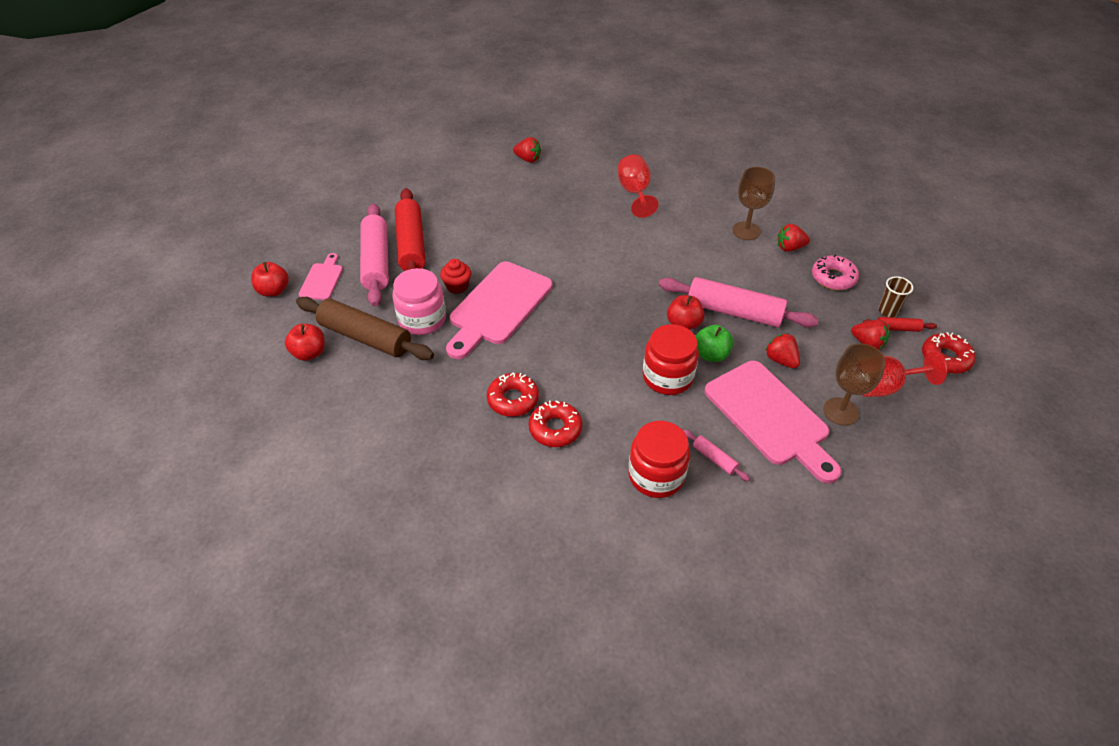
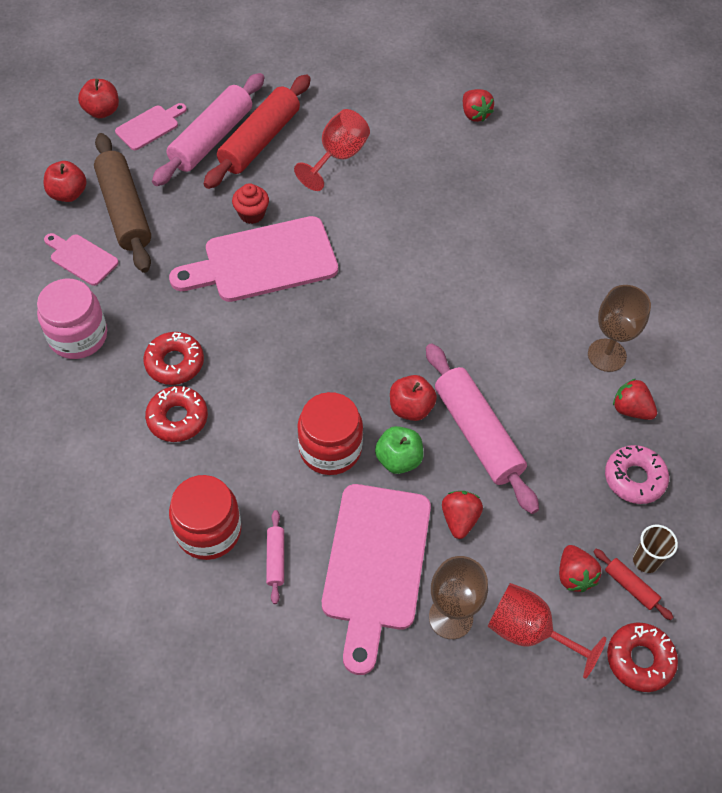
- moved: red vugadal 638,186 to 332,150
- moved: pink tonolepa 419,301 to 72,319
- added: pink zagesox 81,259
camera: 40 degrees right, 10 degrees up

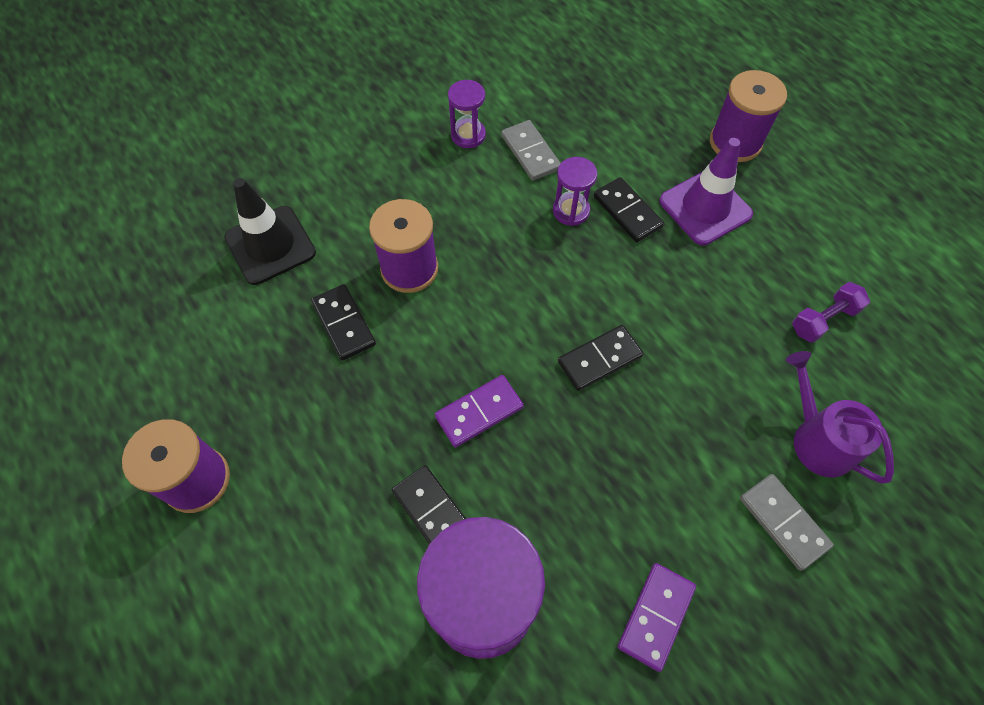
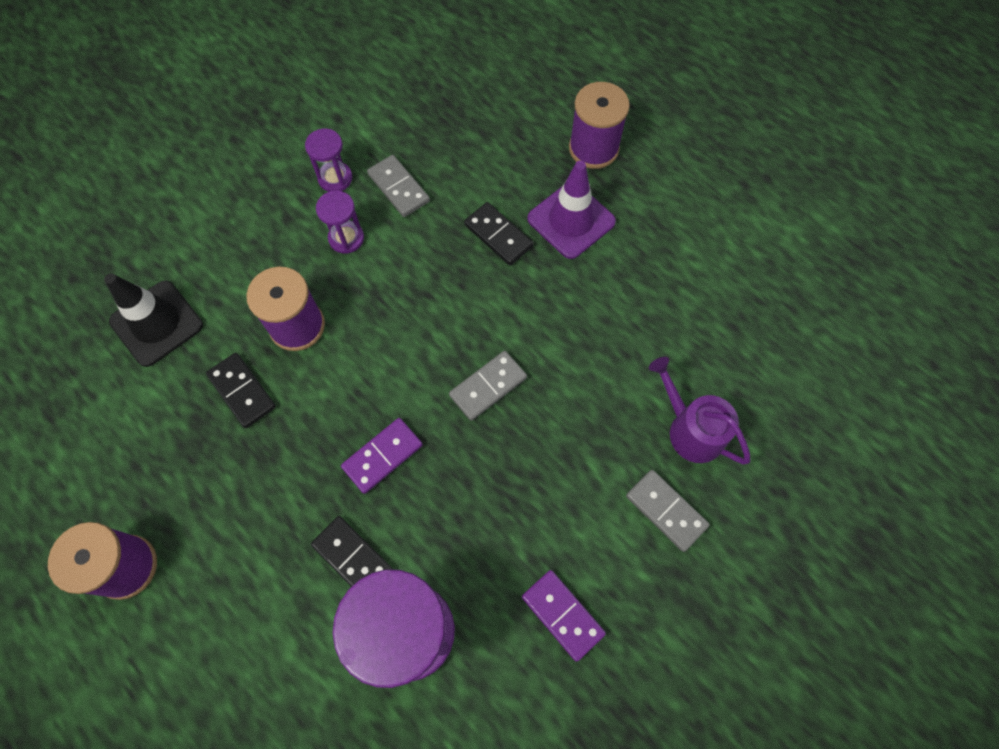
- moved: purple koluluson 575,191 to 340,222
- removed: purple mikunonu 831,312
- recoloured: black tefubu 601,358 to grey tefubu 488,386
- turned: purple tefubu 657,617 = 564,616 60 degrees counterclockwise
camera: 10 degrees left, 5 degrees up

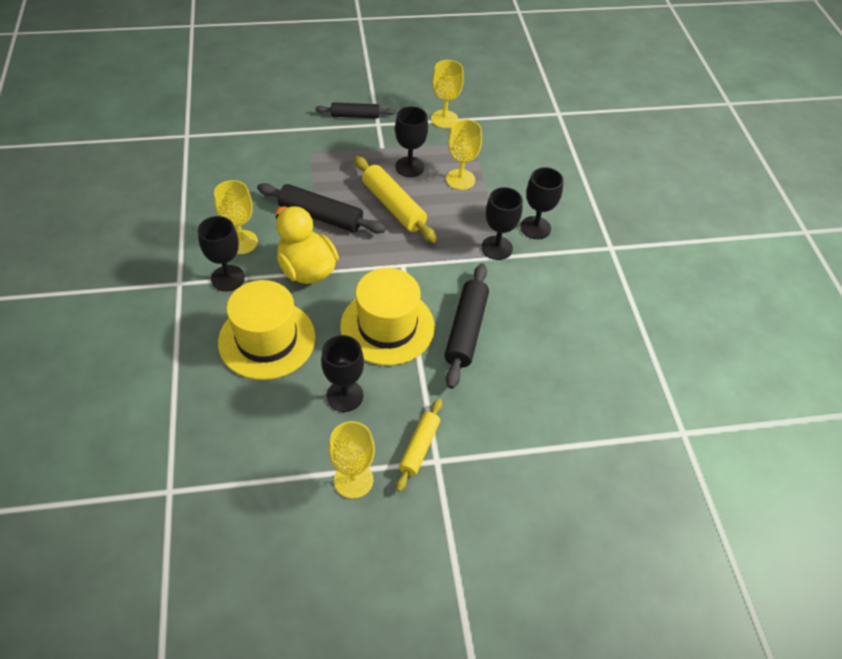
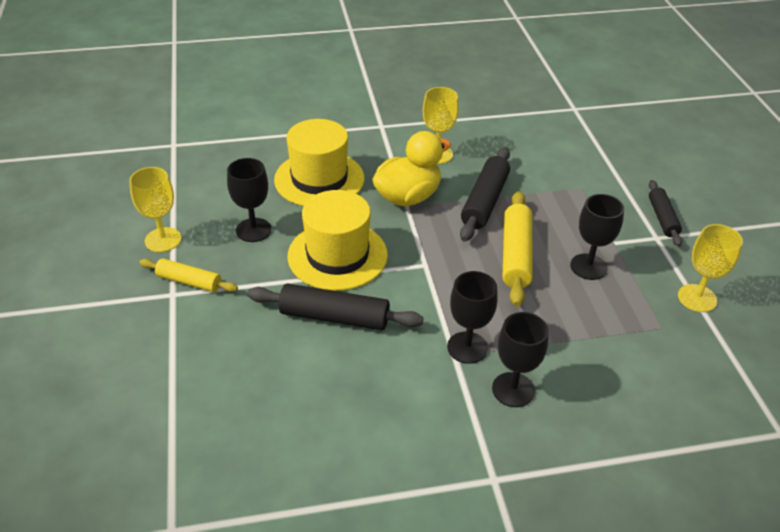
- removed: yellow vugadal 464,154
- turned: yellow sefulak 395,199 = 518,249 45 degrees counterclockwise
- removed: black vugadal 221,253
camera: 90 degrees right, 10 degrees down

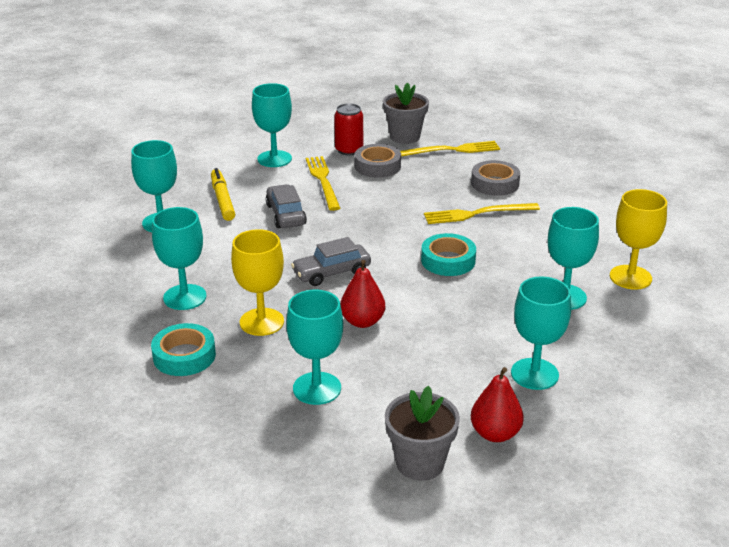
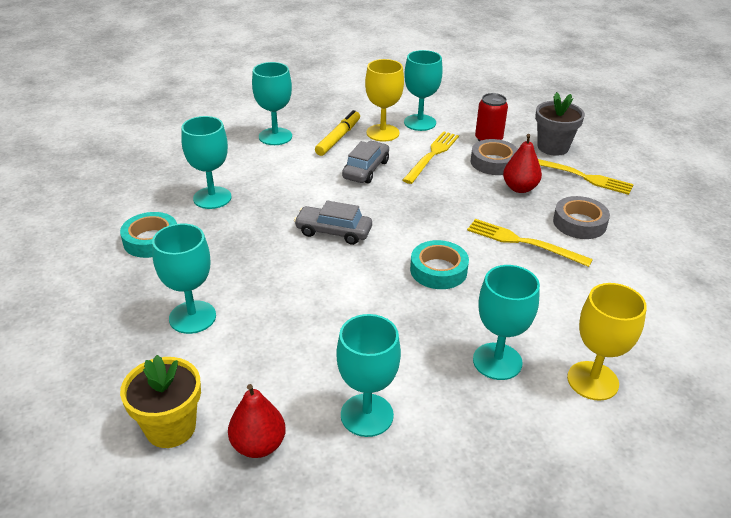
- moved: yellow vugadal 257,282 to 384,100
- moved: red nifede 362,294 to 522,163
- recoloured: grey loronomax 422,433 to yellow loronomax 160,401
camera: 40 degrees right, 5 degrees up

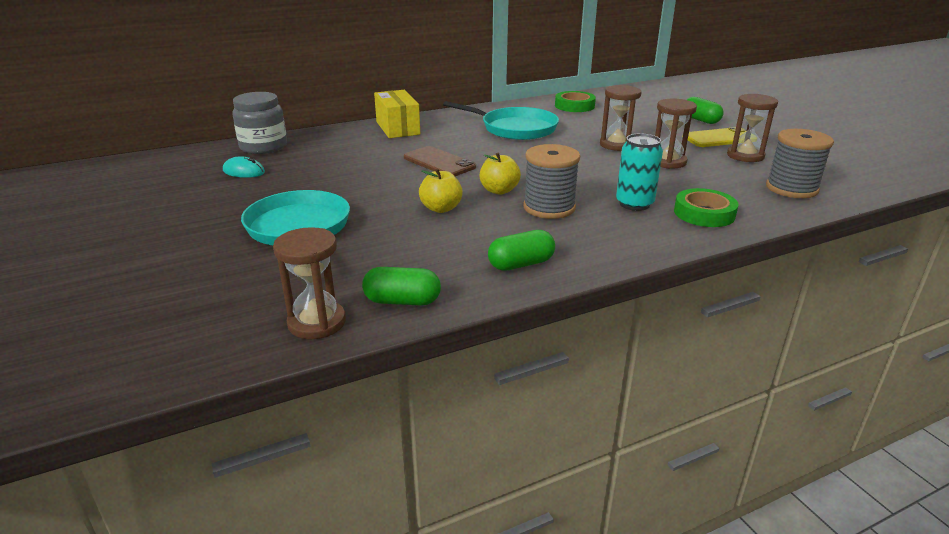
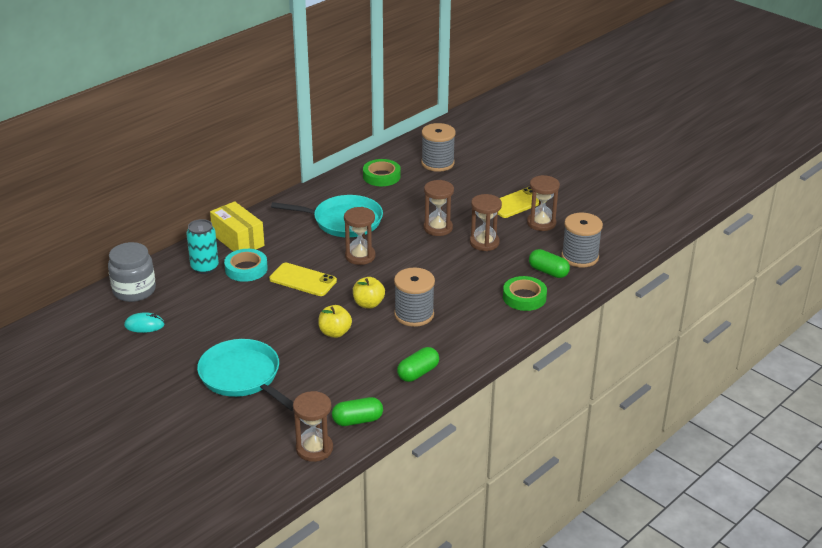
- moved: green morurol 705,110 to 549,263
- moved: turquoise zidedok 639,172 to 202,246
- recoloured: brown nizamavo 440,161 to yellow nizamavo 303,279
- added: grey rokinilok 438,147
- added: brown koluluson 360,236
- added: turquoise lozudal 246,265
camera: 20 degrees left, 5 degrees up

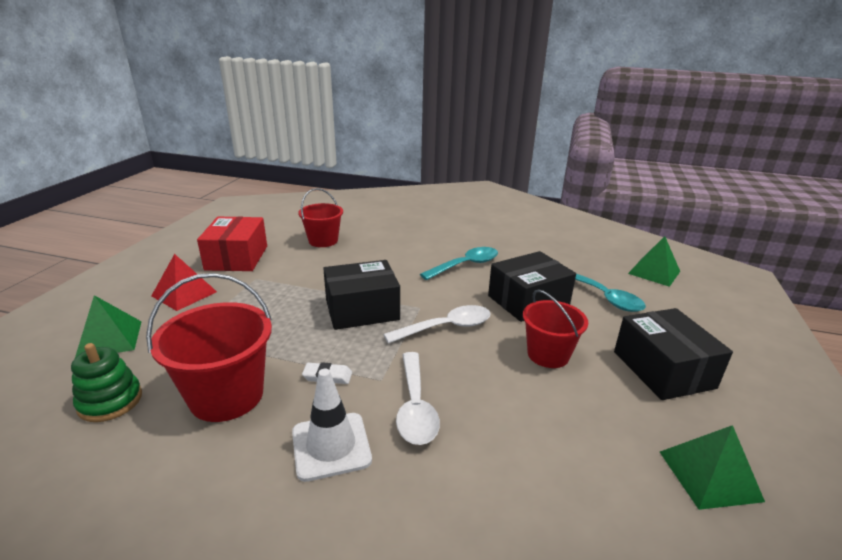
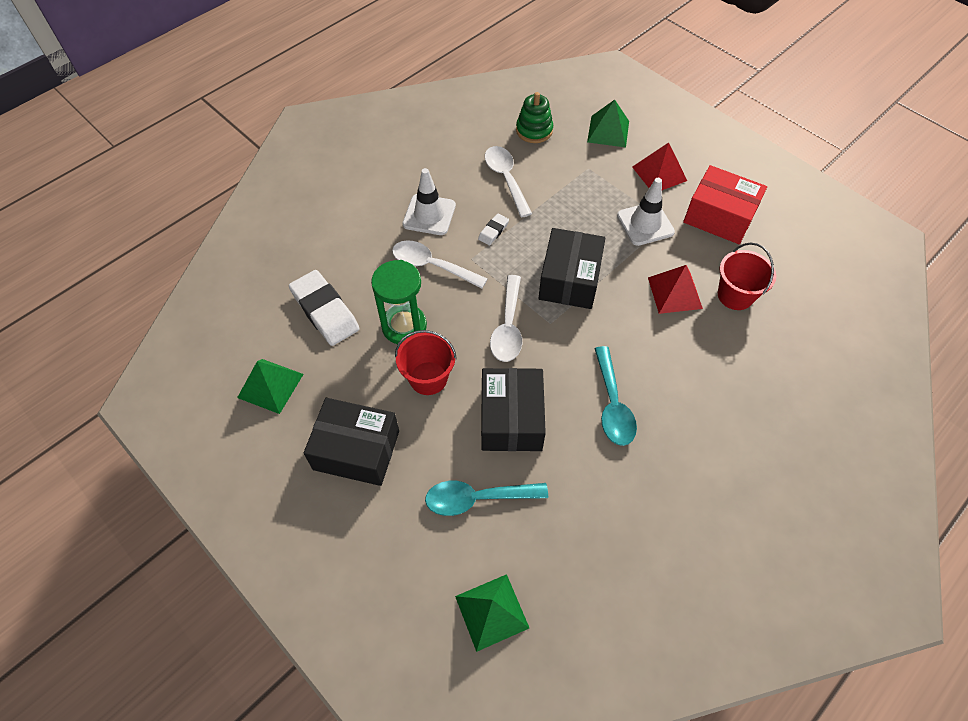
- replaced: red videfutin 209,347 to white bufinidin 508,182
- added: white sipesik 646,212
- added: green koluluson 399,302
- added: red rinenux 675,289
- added: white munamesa 324,308
camera: 120 degrees right, 30 degrees up

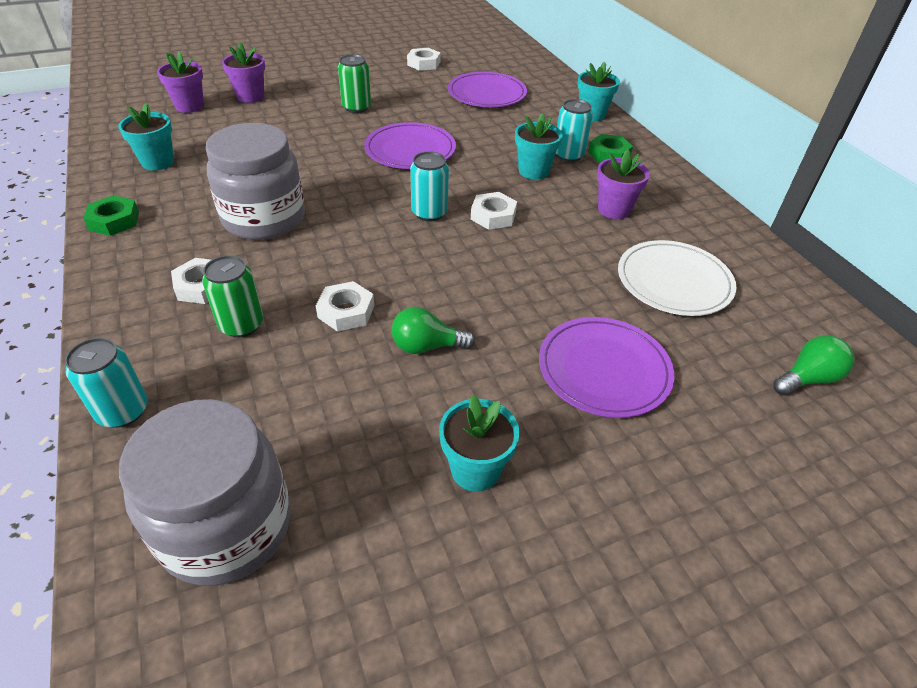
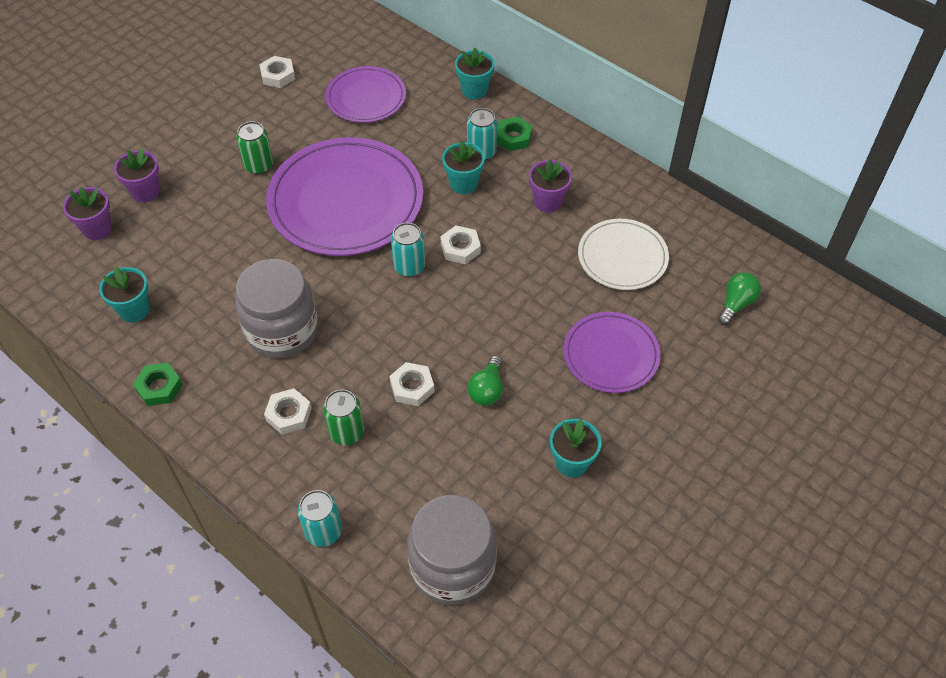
- resized: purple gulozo 410,145 = 344,196 x1.79
- turned: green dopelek 433,330 = 485,381 45 degrees counterclockwise
camera: 25 degrees left, 10 degrees up

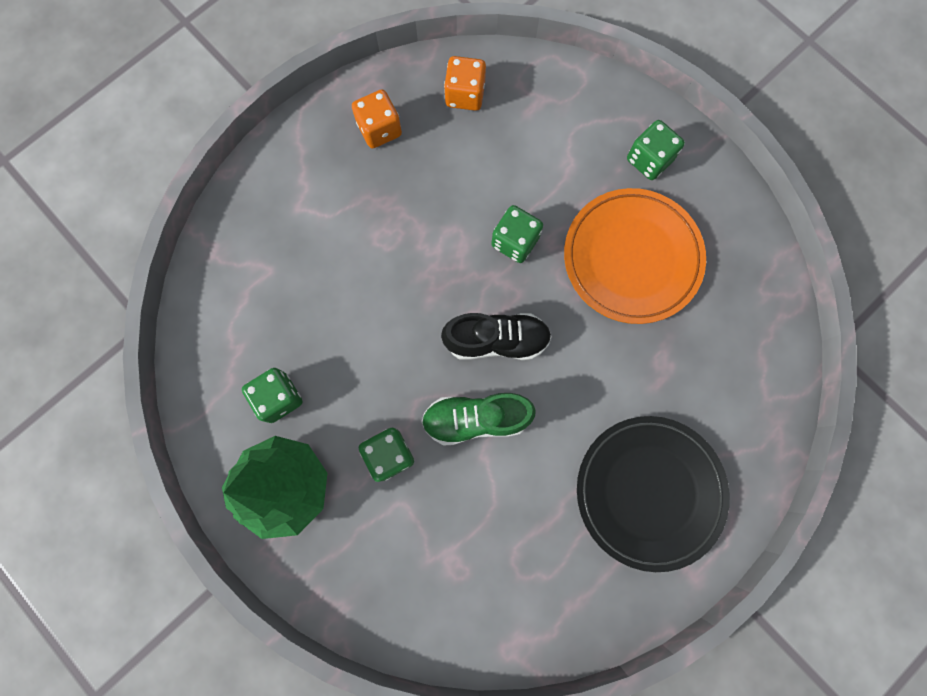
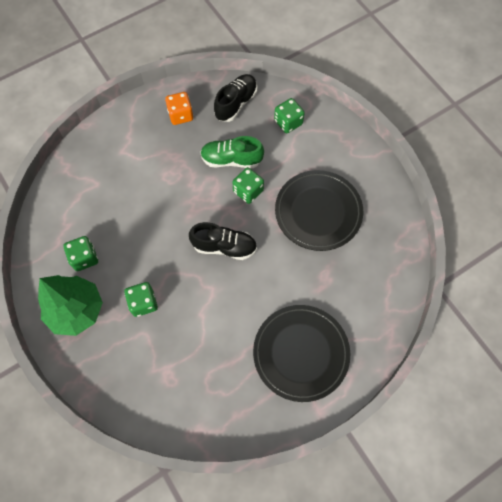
- replaced: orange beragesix 465,83 to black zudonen 235,98
- moved: green beragesix 656,150 to 289,115
- recoloured: orange gulozo 635,256 to black gulozo 319,210
- moved: green zudonen 478,419 to 232,152
camera: 10 degrees right, 10 degrees down

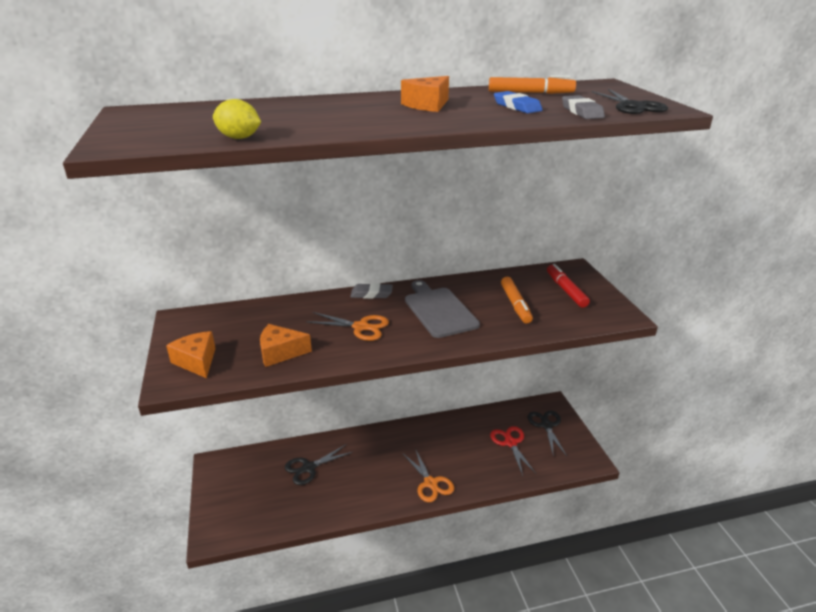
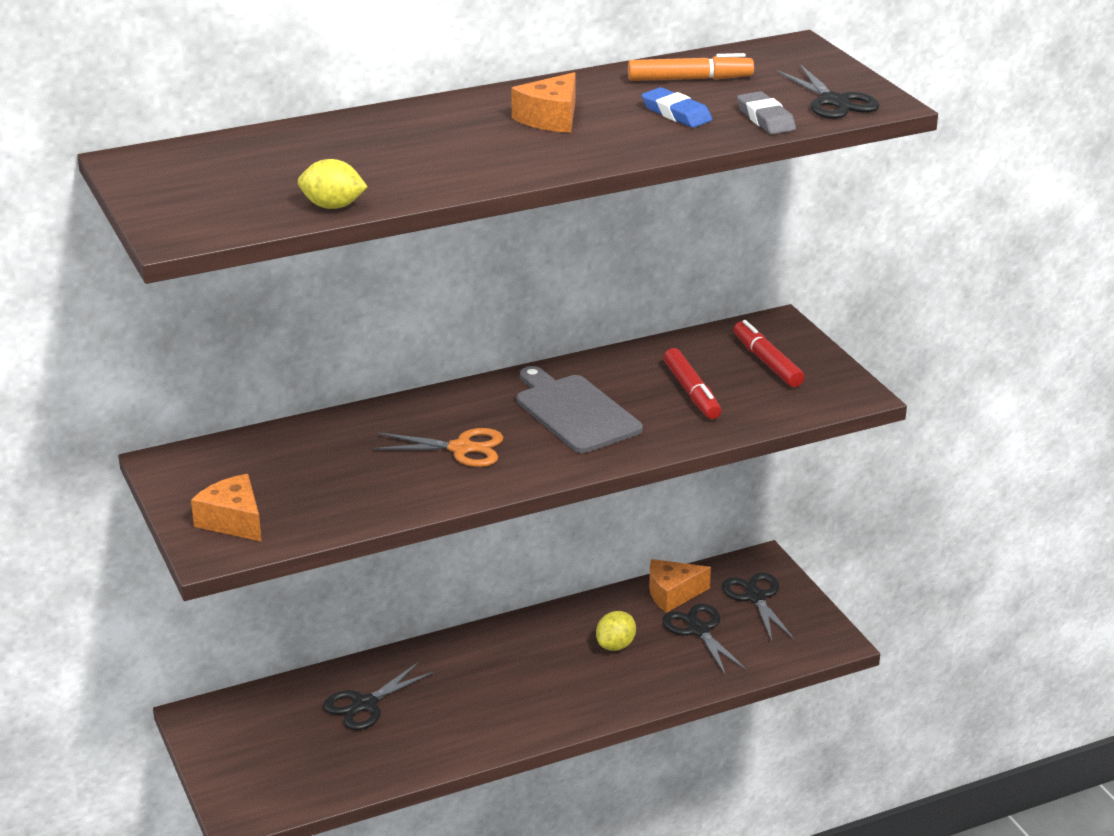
- recoloured: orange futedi 517,300 to red futedi 692,383
- removed: grey munamesa 371,291
- moved: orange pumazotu 286,345 to 680,586
- recoloured: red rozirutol 513,451 to black rozirutol 704,639
- removed: orange rozirutol 429,475
- added: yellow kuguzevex 616,631
camera: 10 degrees left, 0 degrees up

